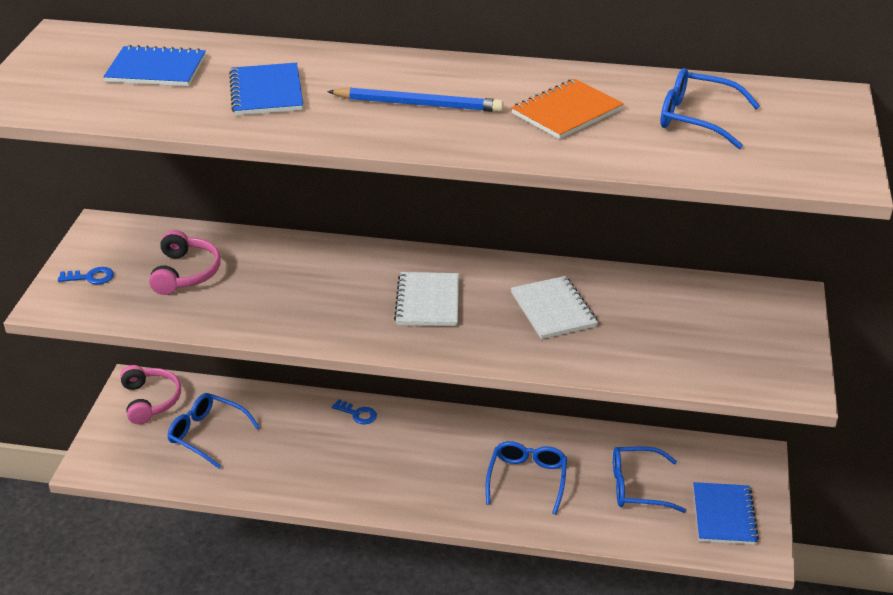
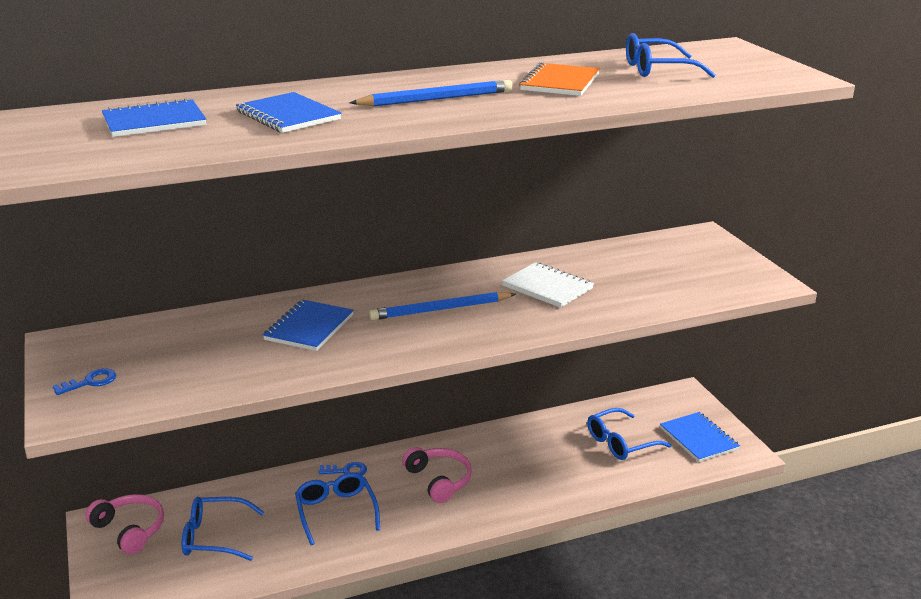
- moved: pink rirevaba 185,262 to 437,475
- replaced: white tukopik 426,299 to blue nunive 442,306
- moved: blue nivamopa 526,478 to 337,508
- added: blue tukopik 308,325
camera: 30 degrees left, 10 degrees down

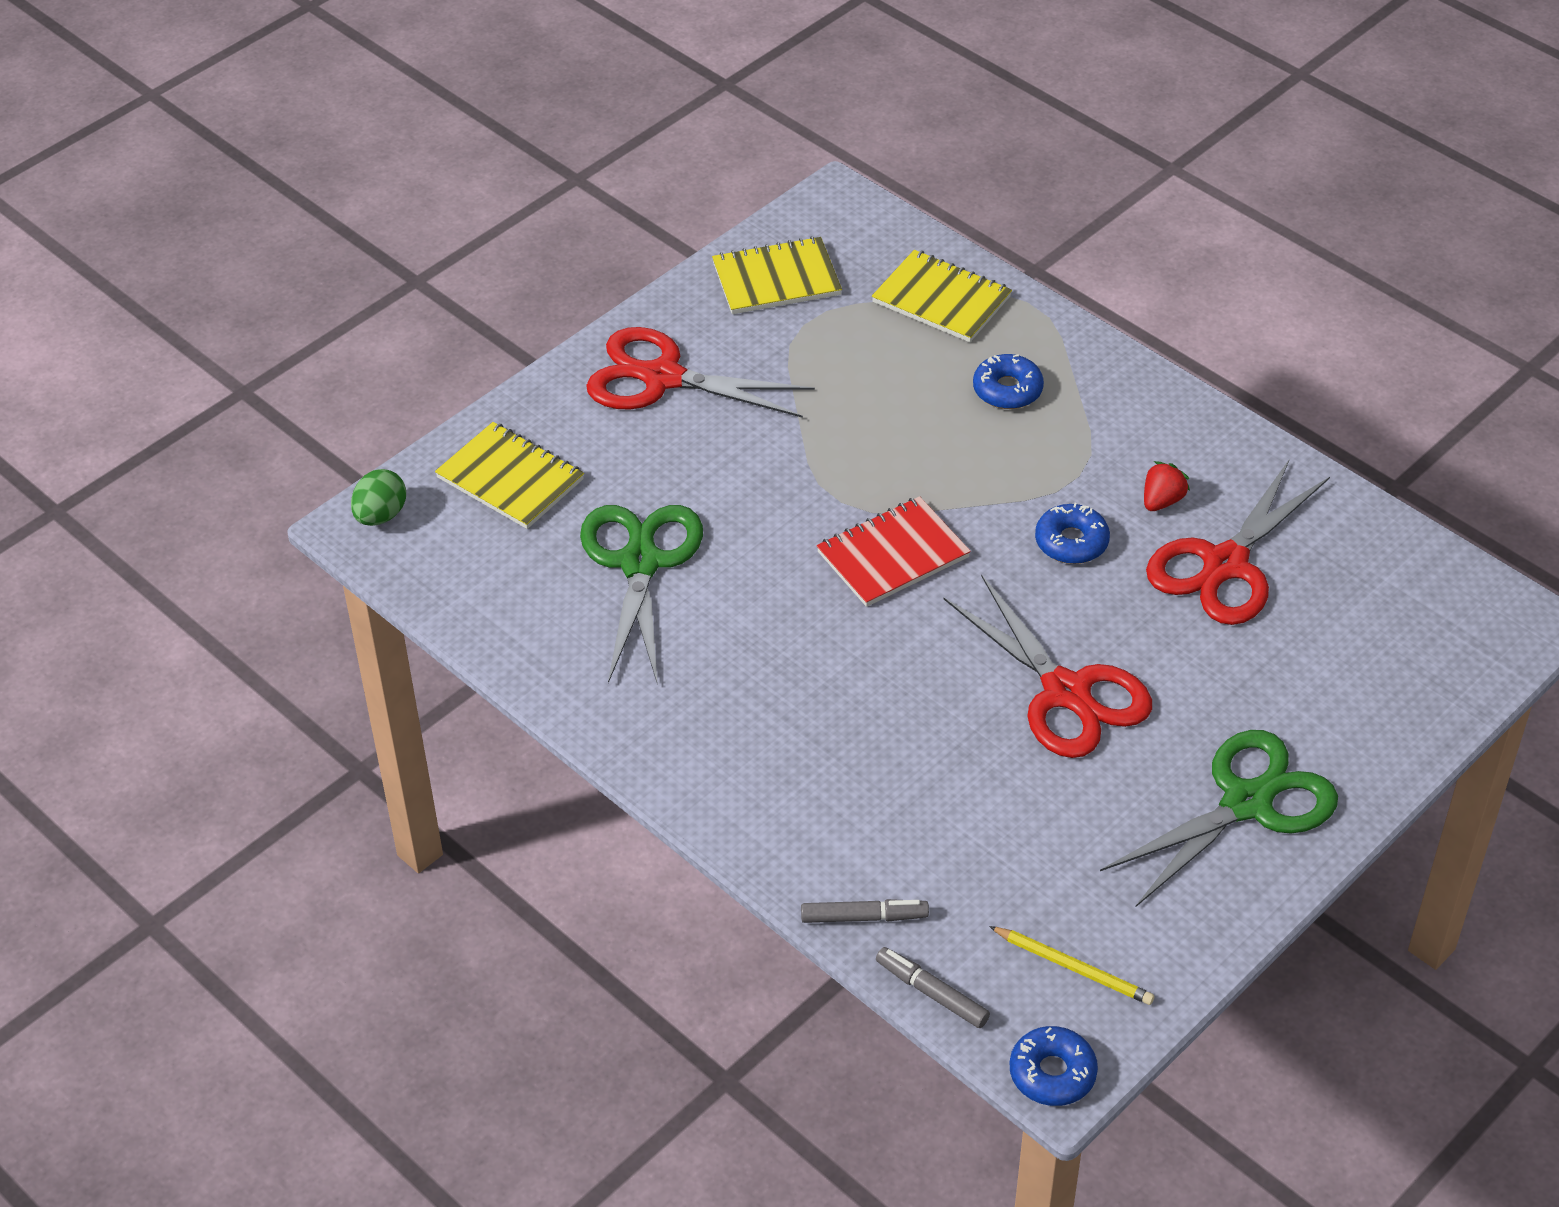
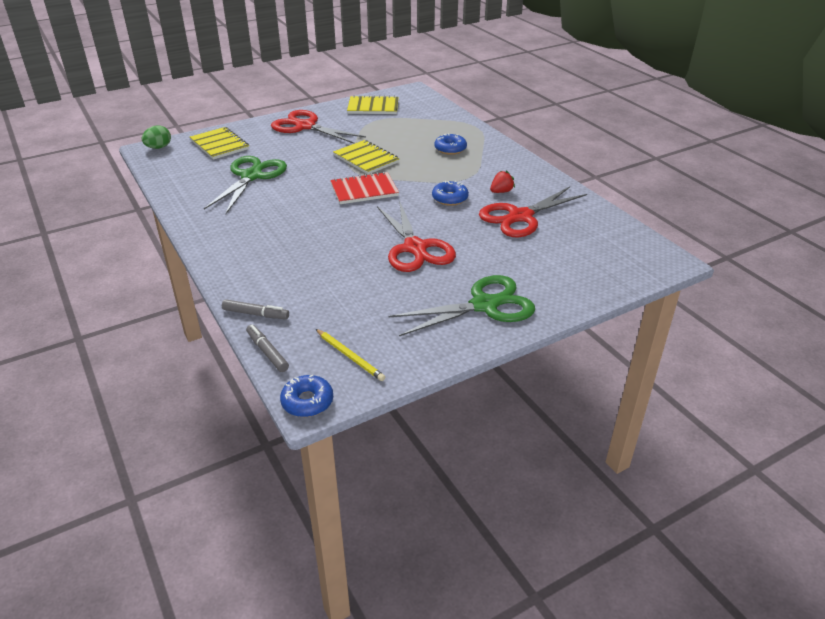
- moved: yellow tukopik 942,296 to 366,157
camera: 15 degrees right, 10 degrees down

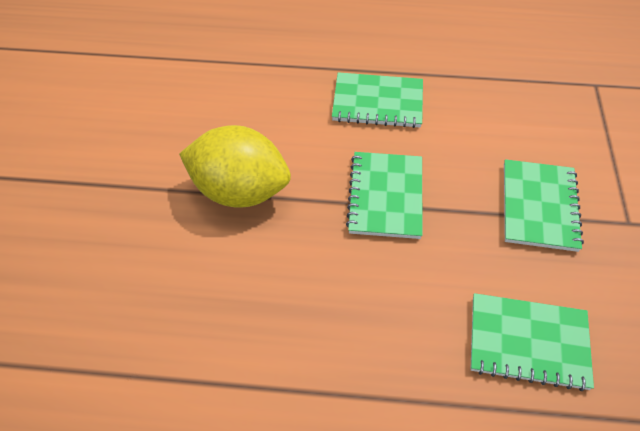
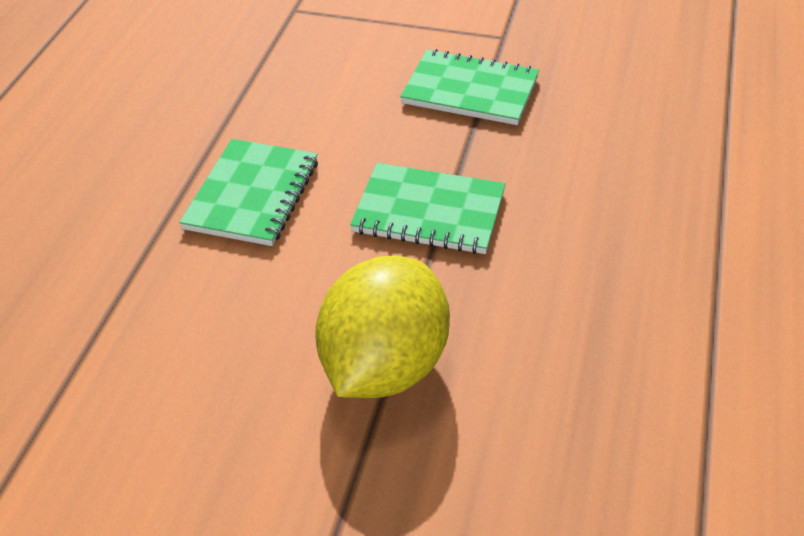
- removed: green tukopik 532,342
camera: 80 degrees left, 10 degrees down

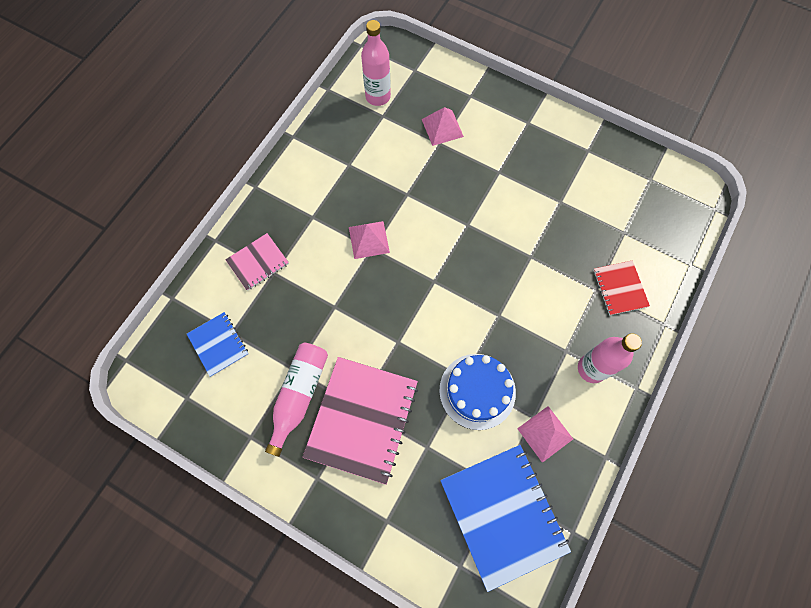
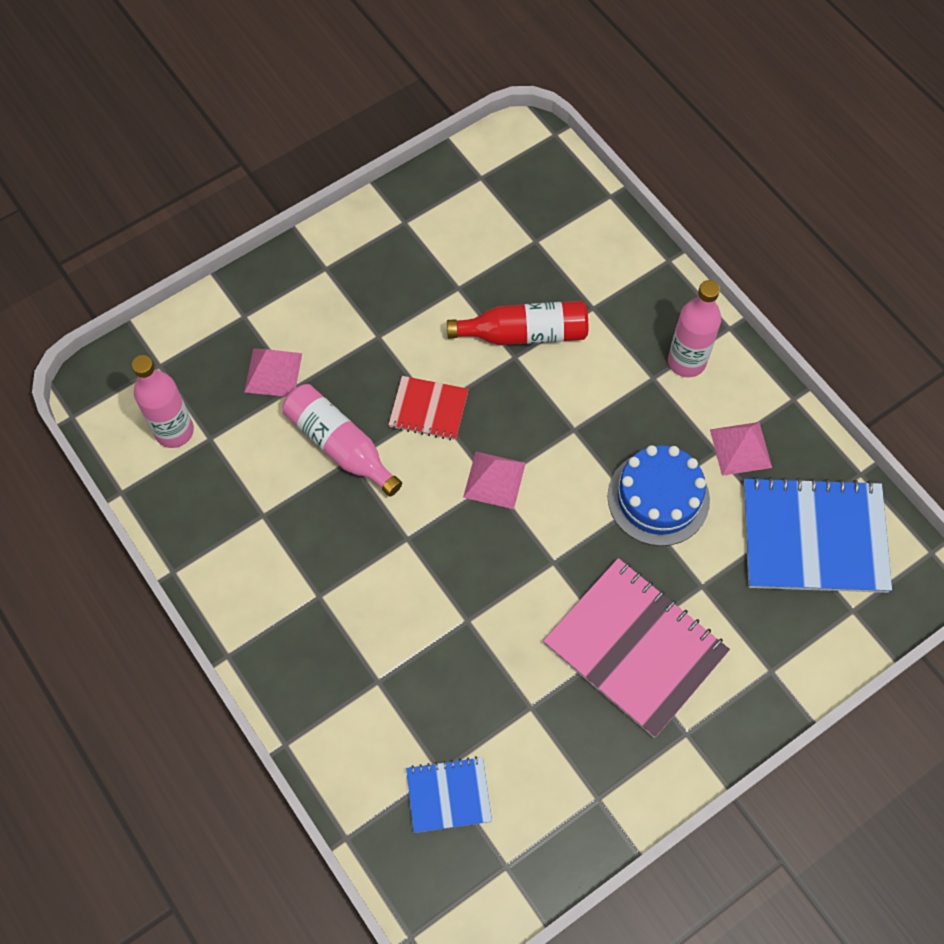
- moved: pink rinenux 369,240 to 494,480
- removed: pink tukopik 257,262
- moved: red tukopik 621,287 to 428,408
- moved: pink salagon 296,400 to 342,440
- added: red salagon 517,323
camera: 65 degrees left, 5 degrees down

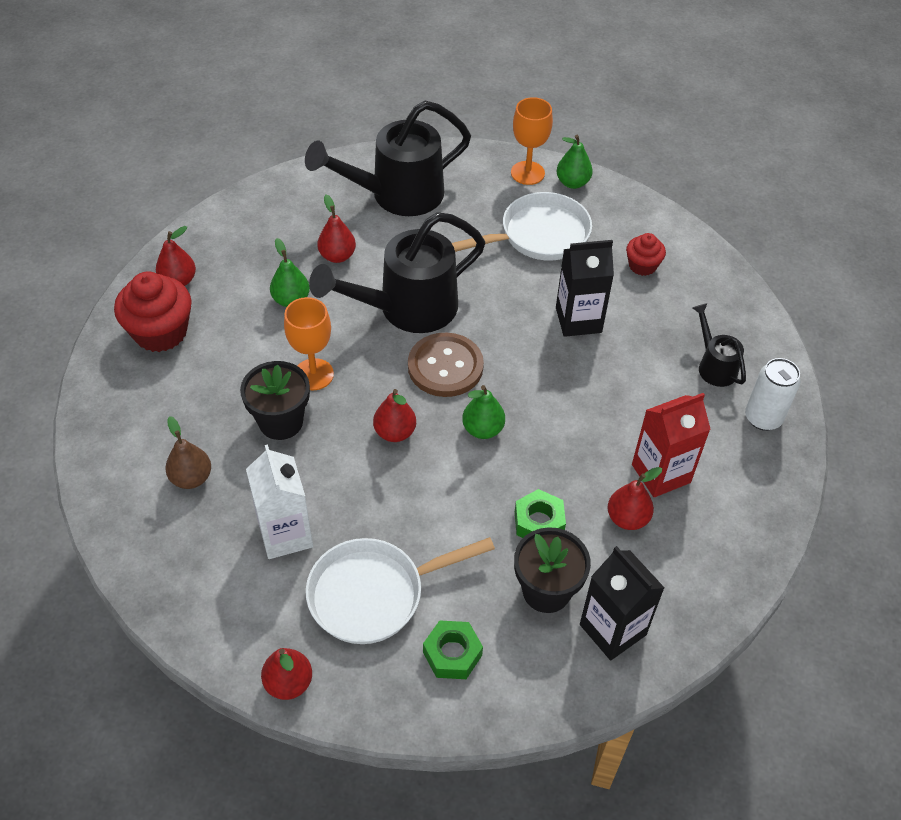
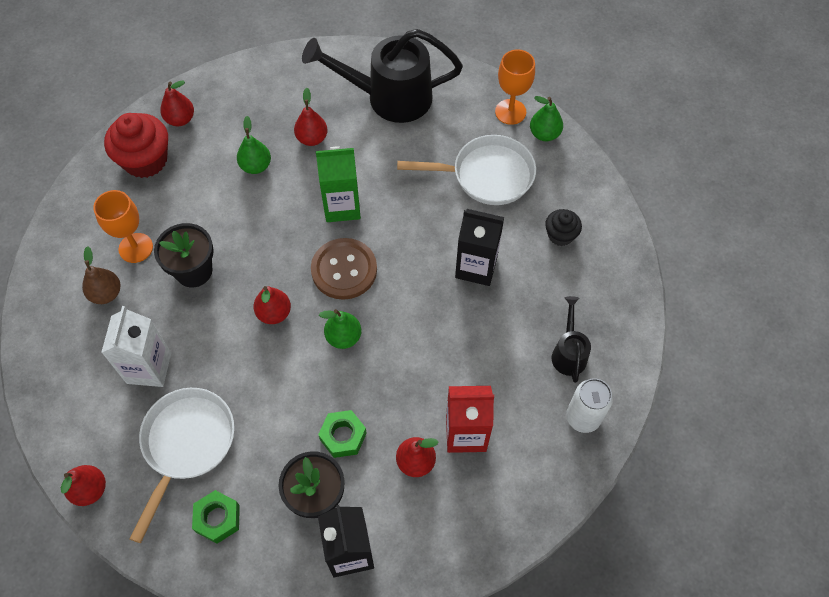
- replaced: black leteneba 397,272 to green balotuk 338,184
- recoloured: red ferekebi 646,254 to black ferekebi 563,227
- moved: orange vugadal 309,343 to 123,226
- turned: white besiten 400,590 = 182,465 105 degrees clockwise
camera: 25 degrees right, 10 degrees up

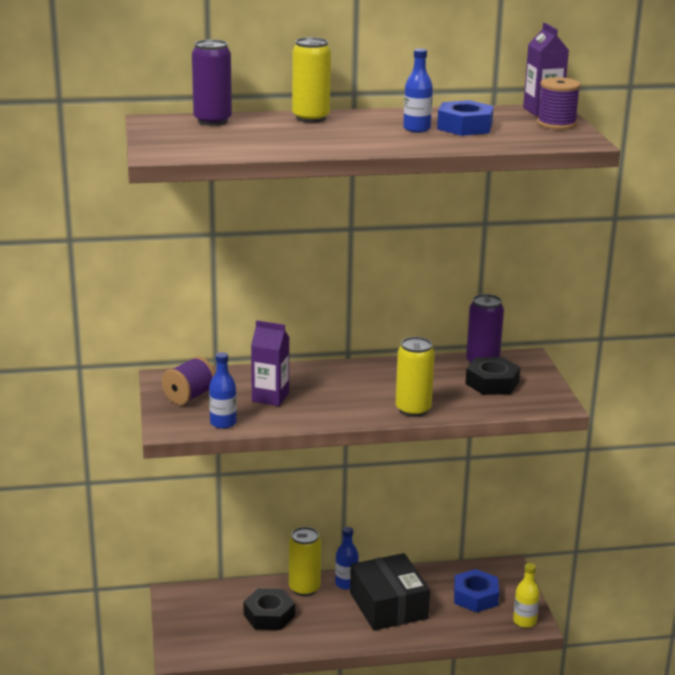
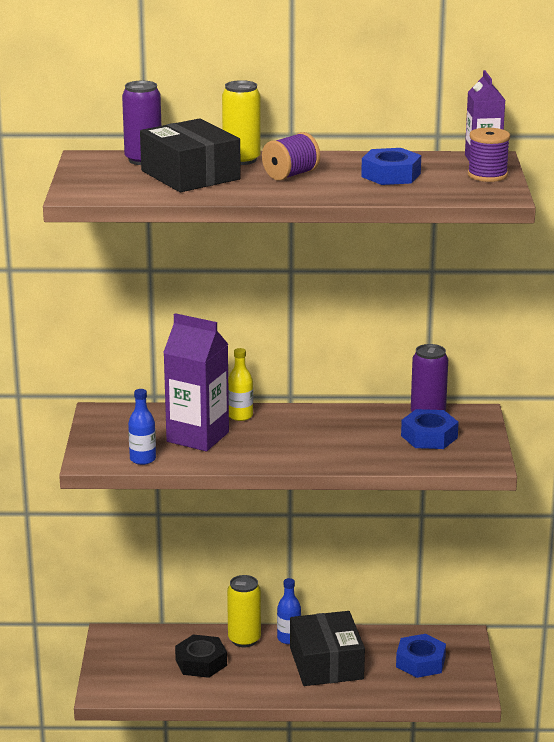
- removed: blue salagon 418,90
- resized: purple balotuk 270,363 = 196,382 x1.57
- removed: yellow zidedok 415,377
- moved: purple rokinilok 188,381 to 291,156
- recoloured: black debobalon 492,376 to blue debobalon 430,429
- moved: yellow salagon 526,595 to 240,384
- added: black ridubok 190,155
camera: 10 degrees right, 0 degrees up

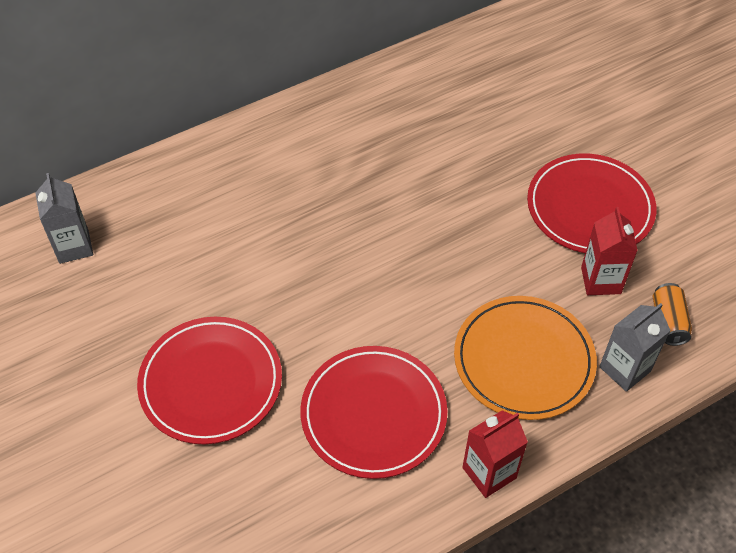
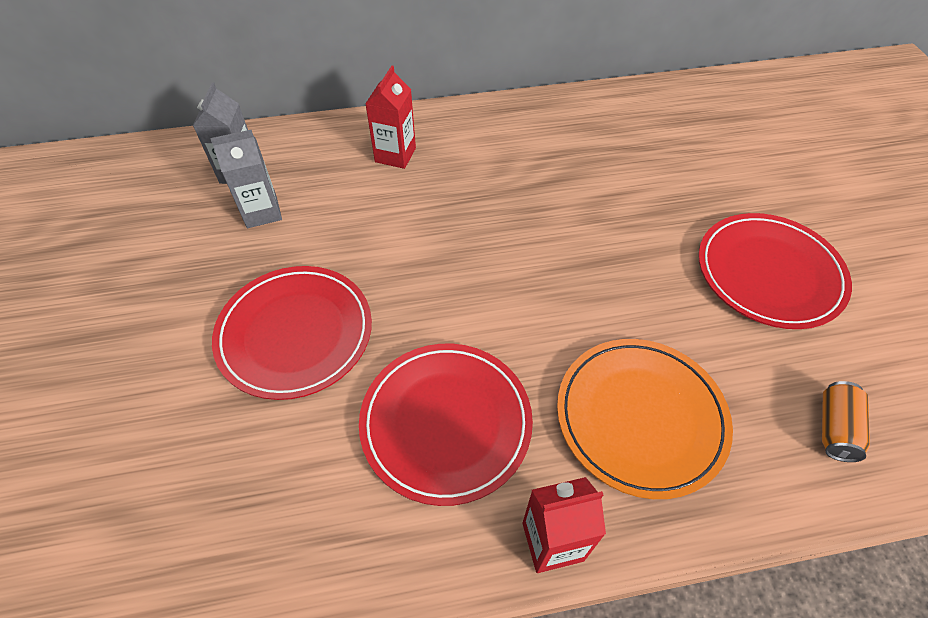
- moved: red balotuk 609,251 to 390,117
- moved: grey balotuk 635,347 to 246,179
camera: 20 degrees right, 0 degrees up

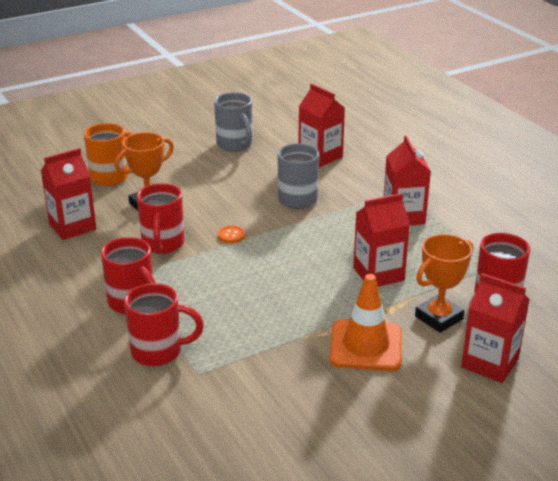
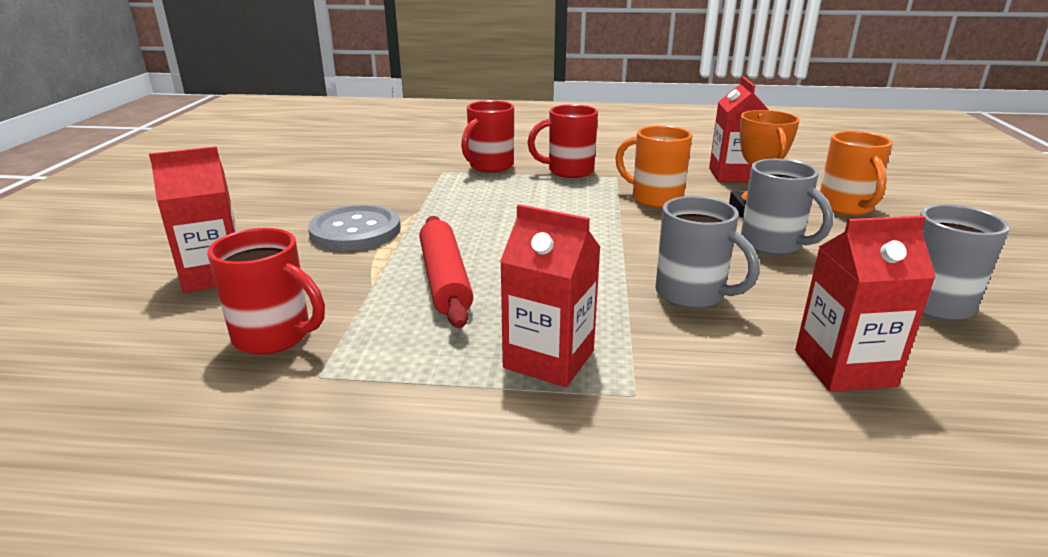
- recoloured: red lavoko 160,218 to orange lavoko 653,166
- replaced: red balotuk 381,240 to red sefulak 446,272
- removed: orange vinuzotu 231,234
- removed: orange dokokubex 444,283
- replaced: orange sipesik 365,322 to grey vinuzotu 354,228
- added: grey lavoko 787,207
camera: 125 degrees right, 5 degrees down

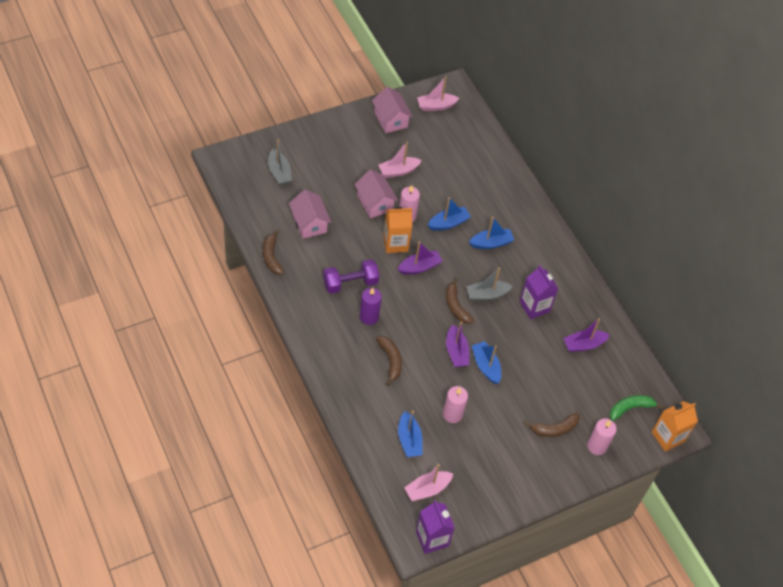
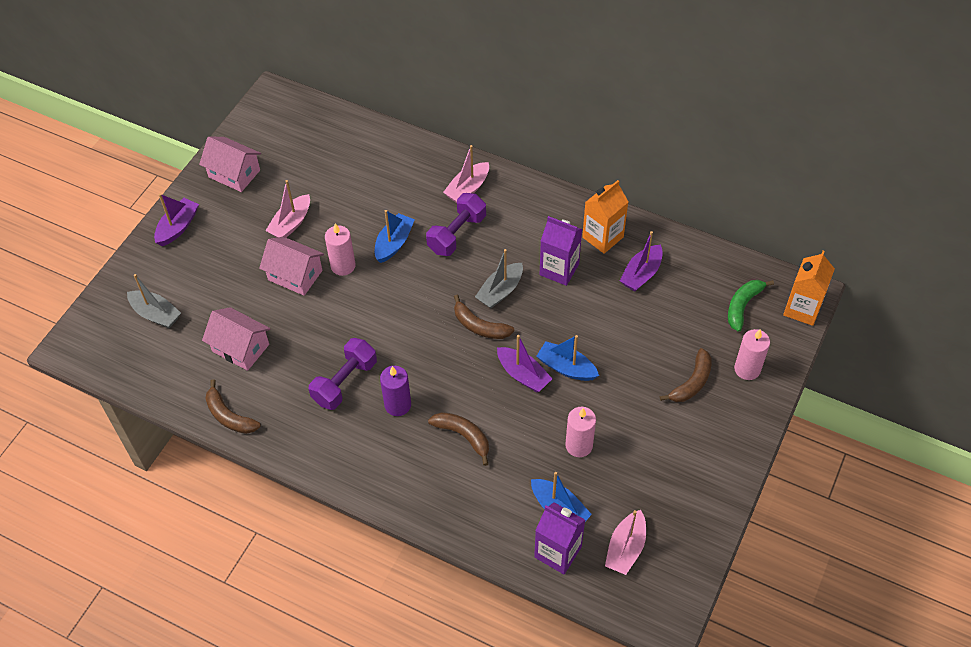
- moved: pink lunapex 438,93 to 466,174
- moved: orange balotuk 398,230 to 605,217
- replaced: blue lunapex 491,233 to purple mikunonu 456,224
- moved: purple lunapex 420,258 to 176,220
- moved: purple balotuk 435,527 to 559,538
camera: 30 degrees left, 0 degrees up

